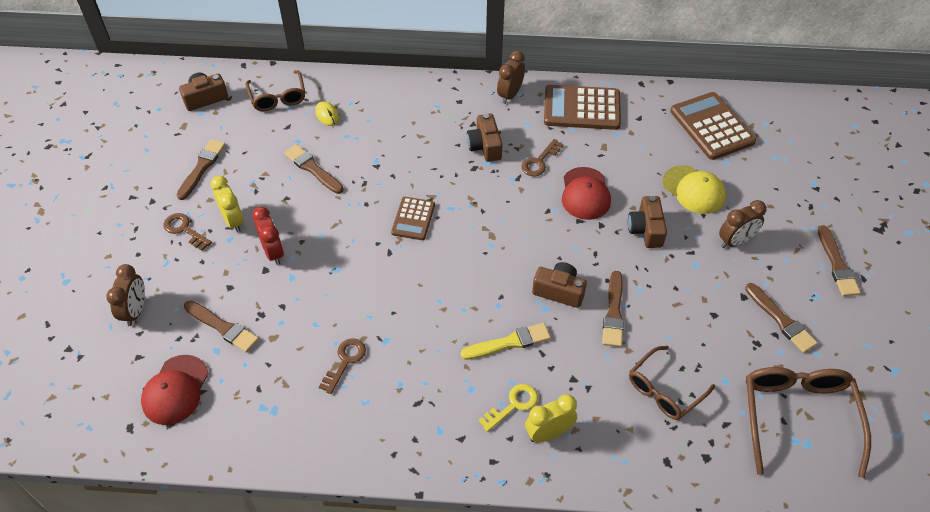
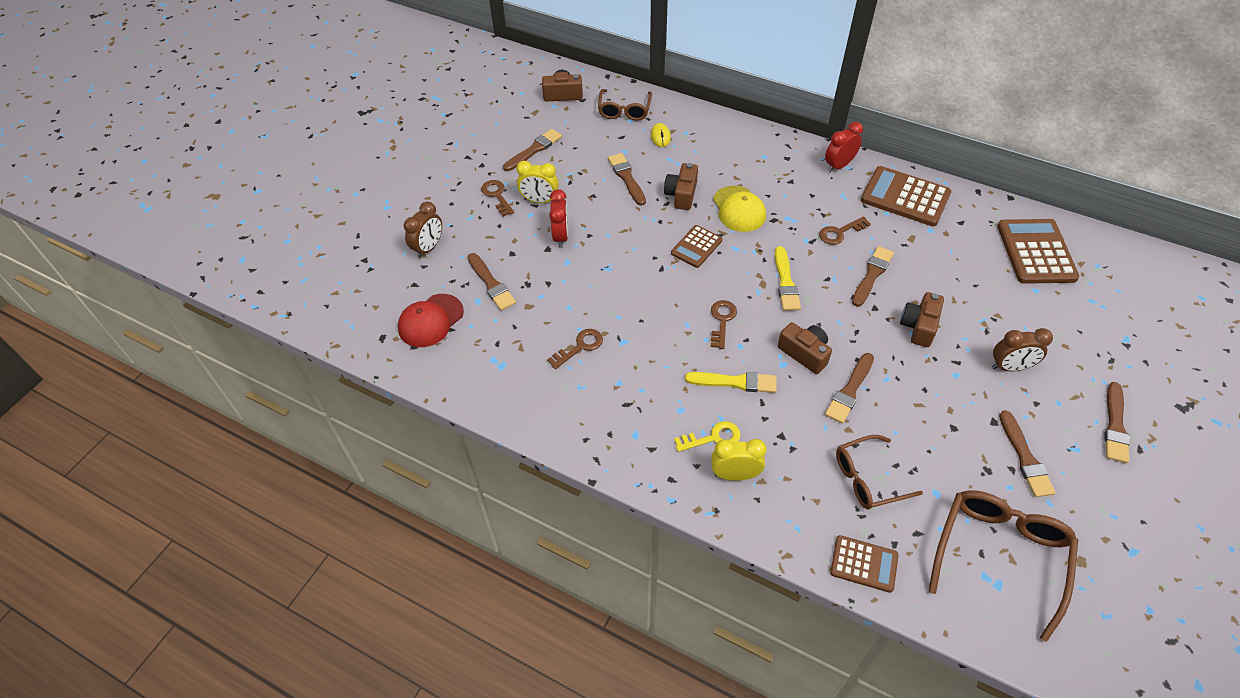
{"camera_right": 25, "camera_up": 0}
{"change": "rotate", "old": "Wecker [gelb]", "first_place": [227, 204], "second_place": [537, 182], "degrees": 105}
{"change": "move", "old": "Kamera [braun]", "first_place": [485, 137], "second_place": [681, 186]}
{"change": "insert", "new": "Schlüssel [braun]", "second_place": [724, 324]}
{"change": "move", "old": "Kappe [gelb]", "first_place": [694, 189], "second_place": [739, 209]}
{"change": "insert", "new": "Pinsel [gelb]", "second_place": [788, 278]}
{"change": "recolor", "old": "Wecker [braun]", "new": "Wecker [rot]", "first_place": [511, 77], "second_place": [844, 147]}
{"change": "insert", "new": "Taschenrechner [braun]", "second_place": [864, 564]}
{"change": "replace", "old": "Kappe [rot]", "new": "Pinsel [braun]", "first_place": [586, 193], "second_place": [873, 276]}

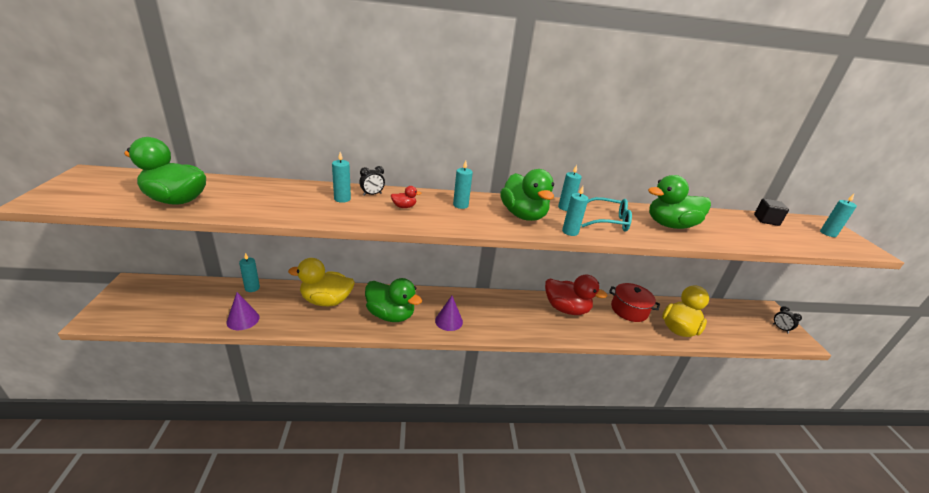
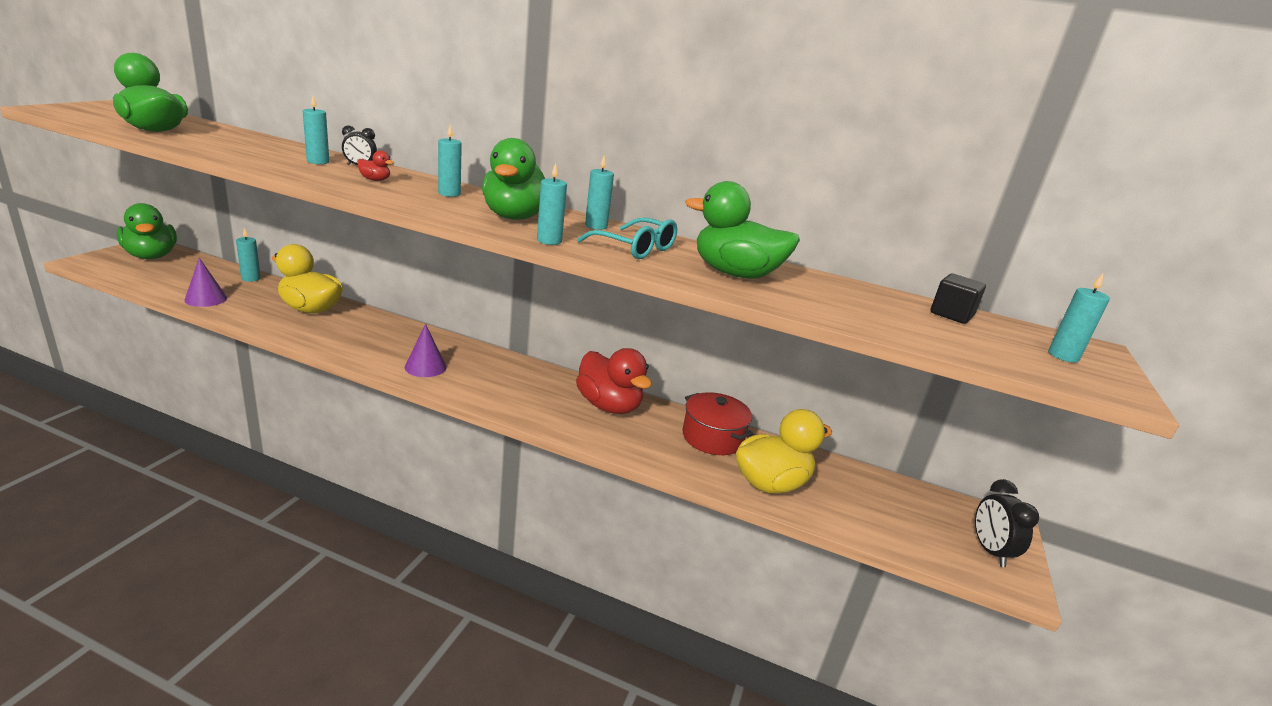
{"camera_right": 25, "camera_up": -5}
{"change": "move", "old": "Ente [grün]", "first_place": [393, 300], "second_place": [147, 231]}
{"change": "resize", "old": "Wecker [schwarz]", "first_place": [787, 320], "second_place": [1007, 523], "factor": 1.54}

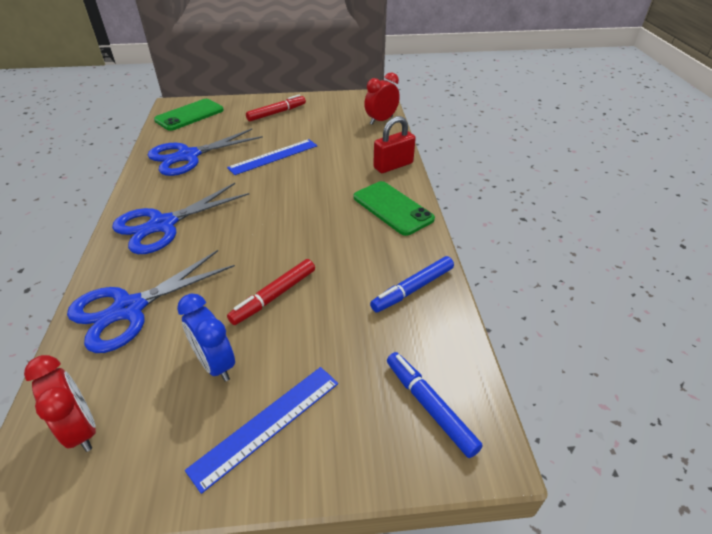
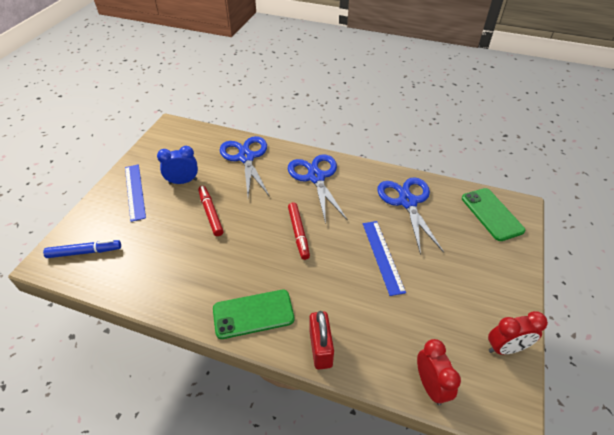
{"camera_right": 115, "camera_up": 5}
{"change": "move", "old": "Filzstift [rot]", "first_place": [276, 107], "second_place": [299, 231]}
{"change": "move", "old": "Wecker [rot]", "first_place": [60, 403], "second_place": [518, 333]}
{"change": "delete", "old": "Filzstift [blau]", "first_place": [412, 284]}

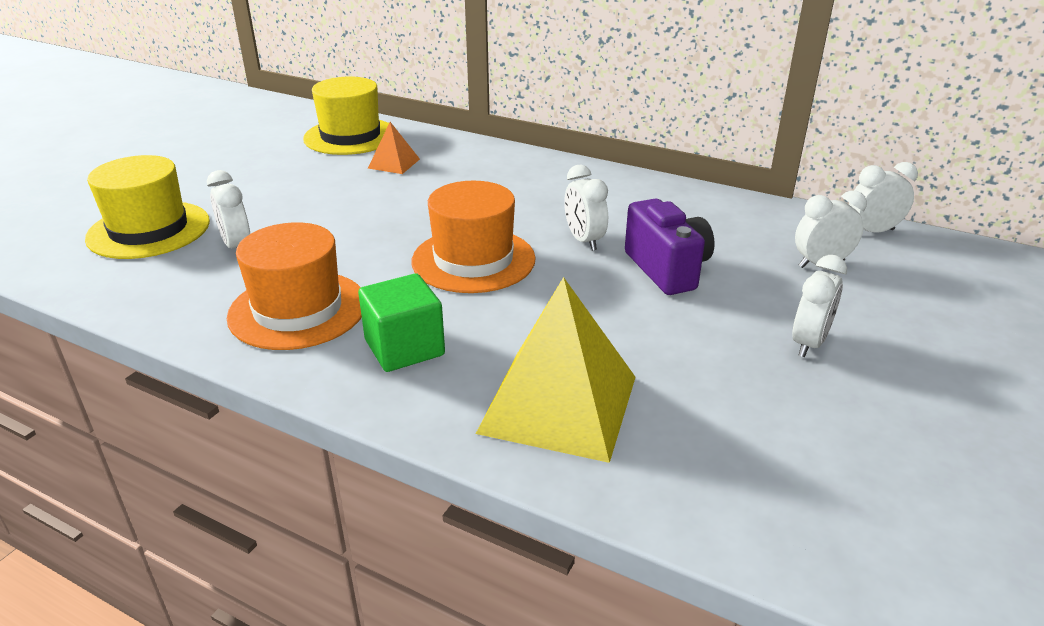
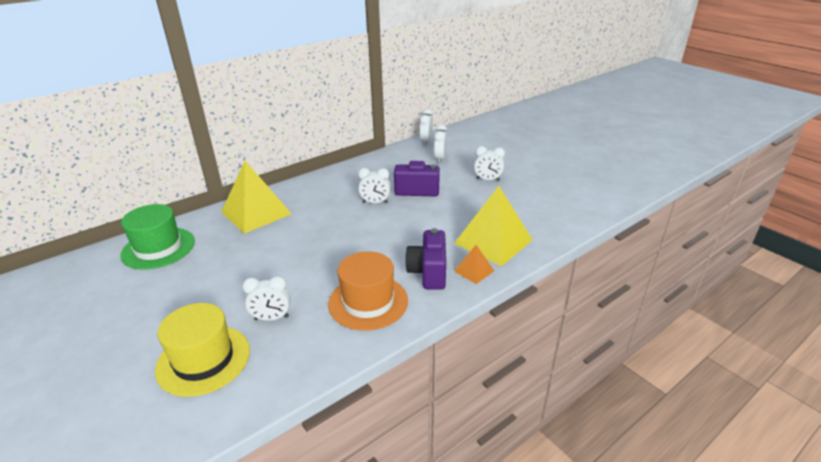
{"camera_right": -65, "camera_up": 0}
{"change": "recolor", "old": "Hut [gelb]", "new": "Hut [grün]", "first_place": [346, 115], "second_place": [157, 237]}
{"change": "insert", "new": "Pyramide [gelb]", "second_place": [256, 197]}
{"change": "replace", "old": "Kubus [grün]", "new": "Kamera [lila]", "first_place": [401, 323], "second_place": [425, 259]}
{"change": "move", "old": "Pyramide [orange]", "first_place": [394, 148], "second_place": [474, 264]}
{"change": "rotate", "old": "Wecker [weiß]", "first_place": [819, 306], "second_place": [489, 163], "degrees": 135}
{"change": "delete", "old": "Hut [orange]", "first_place": [474, 237]}

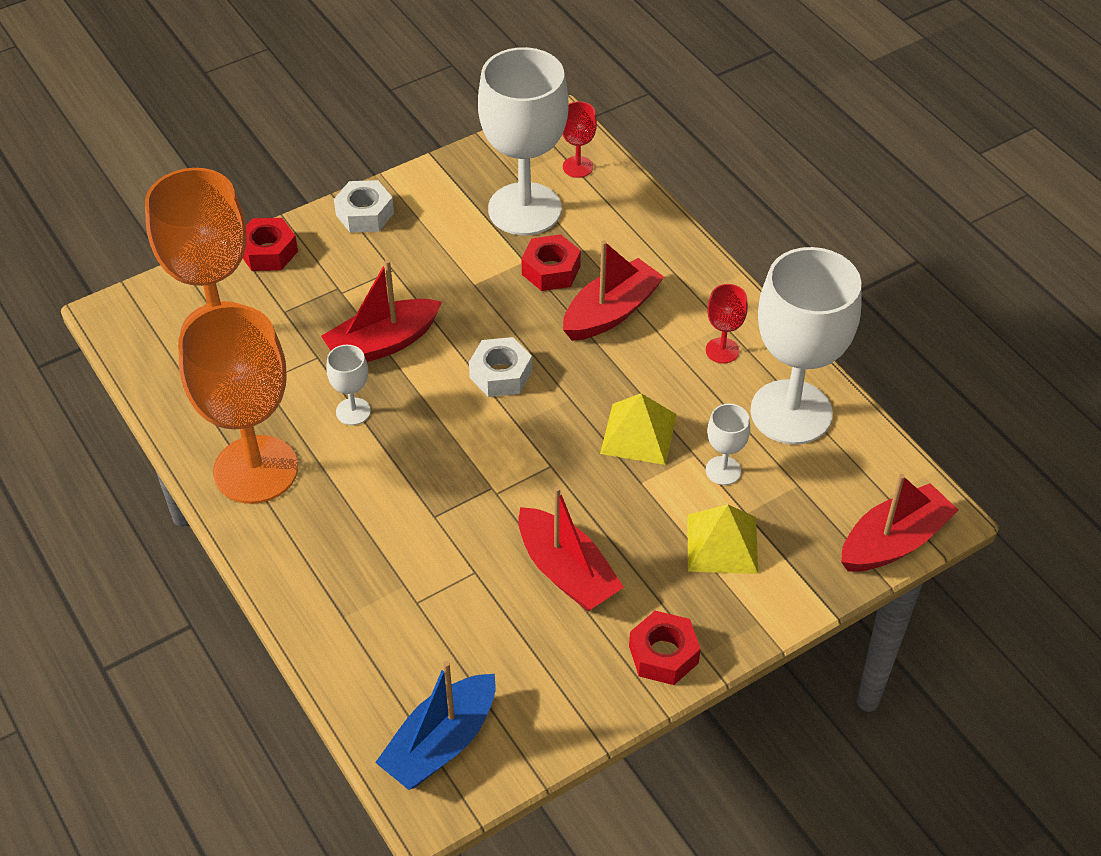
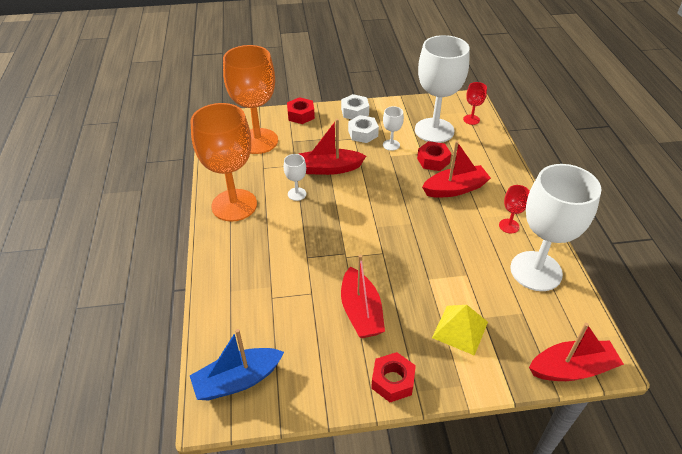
{"camera_right": 25, "camera_up": -5}
{"change": "move", "old": "Sechskantmutter [weiß]", "first_place": [500, 367], "second_place": [363, 129]}
{"change": "move", "old": "Kelch [weiß]", "first_place": [728, 444], "second_place": [393, 128]}
{"change": "delete", "old": "Pyramide [gelb]", "first_place": [638, 429]}

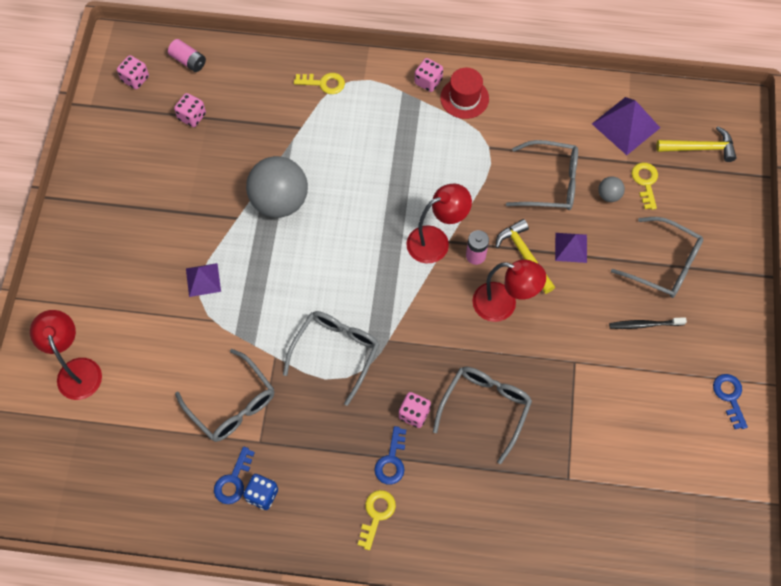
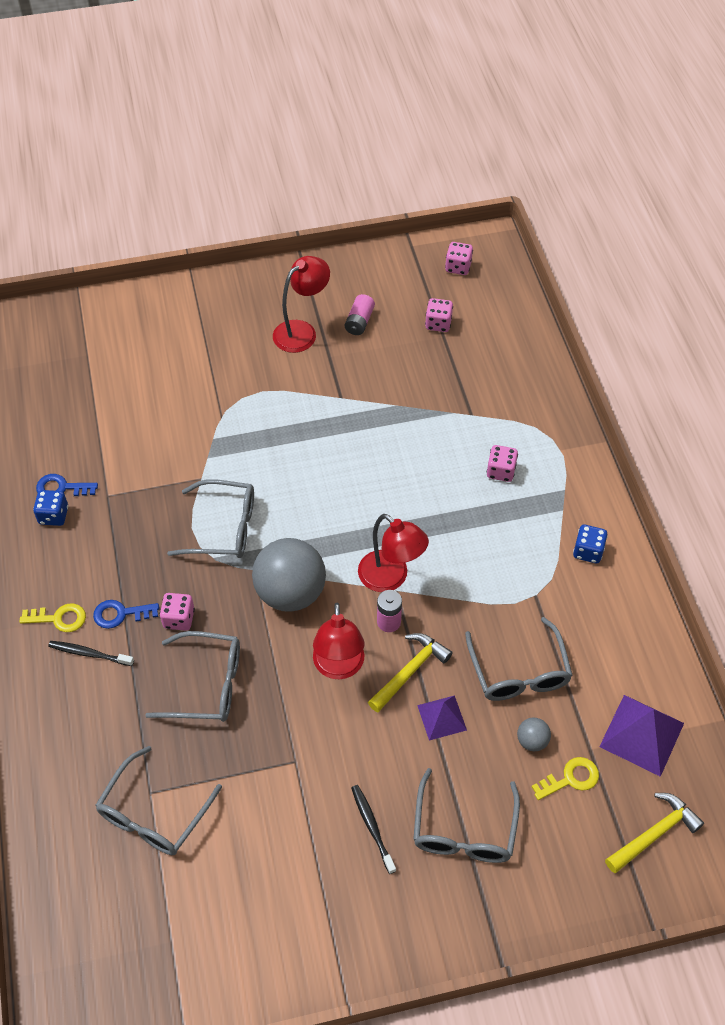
{"camera_right": 70, "camera_up": -10}
{"change": "insert", "new": "Zahnbürste [schwarz]", "second_place": [91, 653]}
{"change": "move", "old": "Brille [grau]", "first_place": [224, 395], "second_place": [158, 800]}
{"change": "move", "old": "Ball [grau]", "first_place": [277, 187], "second_place": [289, 575]}
{"change": "move", "old": "Lampe [rot]", "first_place": [66, 355], "second_place": [301, 304]}
{"change": "move", "old": "Batterie [rosa]", "first_place": [187, 55], "second_place": [360, 314]}
{"change": "move", "old": "Spielwürfel [rosa]", "first_place": [428, 75], "second_place": [502, 463]}
{"change": "replace", "old": "Hut [rot]", "new": "Spielwürfel [blau]", "first_place": [464, 93], "second_place": [590, 544]}
{"change": "rotate", "old": "Hammer [gelb]", "first_place": [696, 144], "second_place": [654, 833], "degrees": -105}
{"change": "delete", "old": "Pyramide [lila]", "first_place": [203, 280]}
{"change": "delete", "old": "Schlüssel [gelb]", "first_place": [319, 83]}
{"change": "delete", "old": "Schlüssel [blau]", "first_place": [730, 401]}

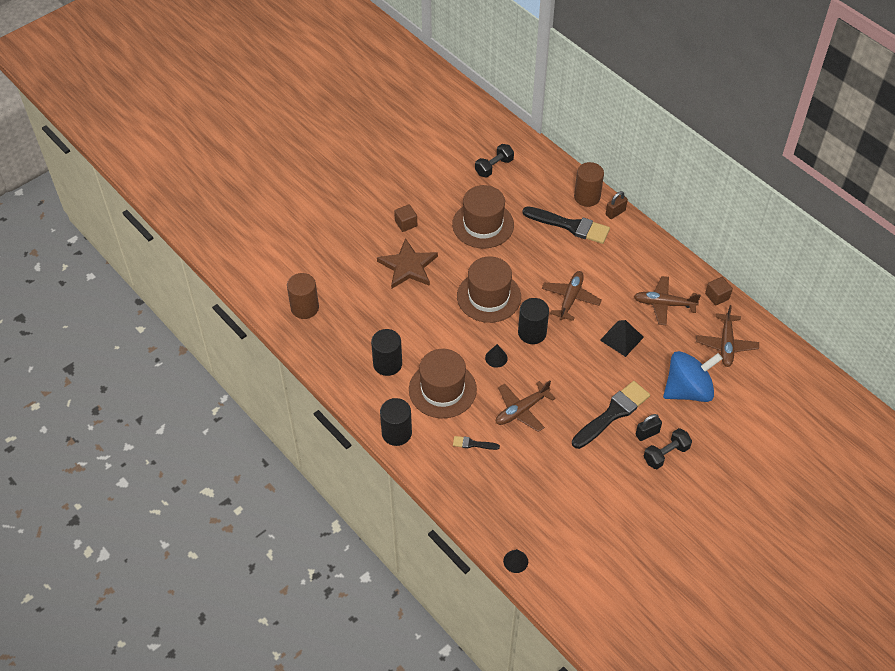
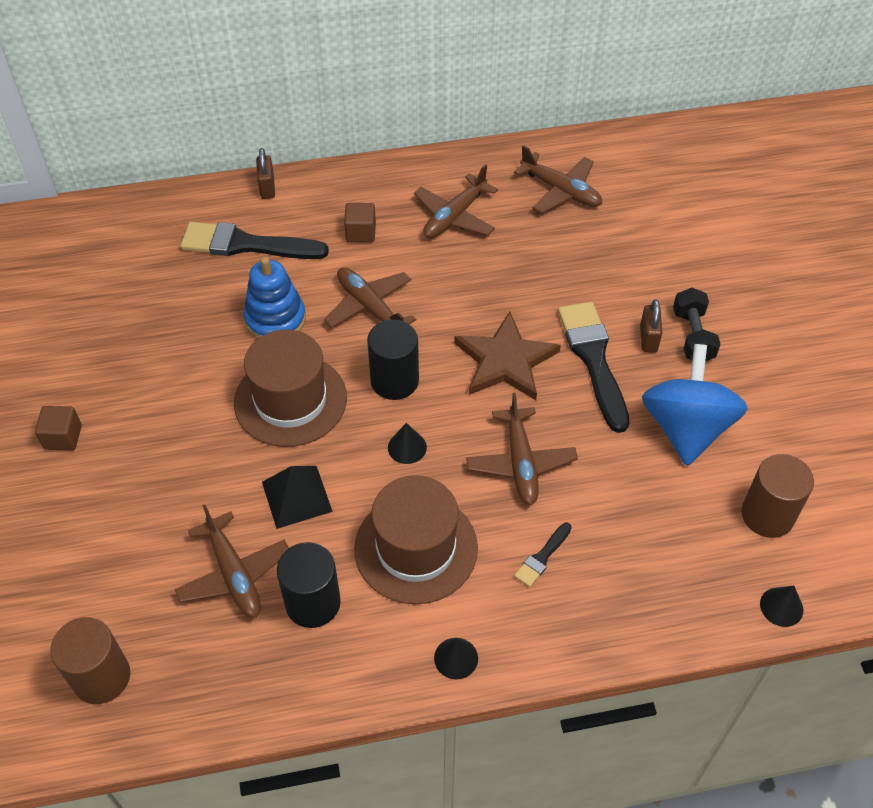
{"camera_right": -60, "camera_up": 0}
{"change": "insert", "new": "Flugzeug [braun]", "second_place": [232, 561]}
{"change": "rotate", "old": "Pinsel [schwarz]", "first_place": [566, 225], "second_place": [254, 240], "degrees": -135}
{"change": "insert", "new": "Stapelspielzeug [blau]", "second_place": [274, 298]}
{"change": "move", "old": "Pyramide [schwarz]", "first_place": [622, 338], "second_place": [297, 497]}
{"change": "move", "old": "Kubus [braun]", "first_place": [719, 291], "second_place": [360, 222]}
{"change": "replace", "old": "Vollzylinder [schwarz]", "new": "Kegel [schwarz]", "first_place": [396, 422], "second_place": [456, 658]}
{"change": "move", "old": "Stern [braun]", "first_place": [407, 263], "second_place": [507, 356]}
{"change": "recolor", "old": "Vorhängeschloss [schwarz]", "new": "Vorhängeschloss [braun]", "first_place": [649, 427], "second_place": [651, 326]}
{"change": "move", "old": "Kreisel [blau]", "first_place": [693, 376], "second_place": [695, 405]}
{"change": "move", "old": "Vollzylinder [braun]", "first_place": [589, 184], "second_place": [778, 496]}
{"change": "delete", "old": "Hut [braun]", "first_place": [483, 216]}
{"change": "delete", "old": "Hantel [schwarz]", "first_place": [494, 160]}

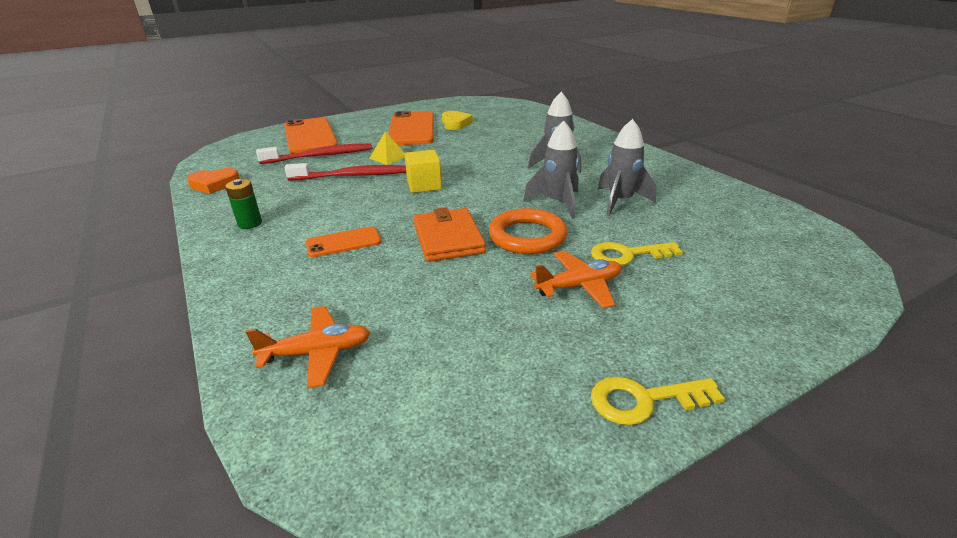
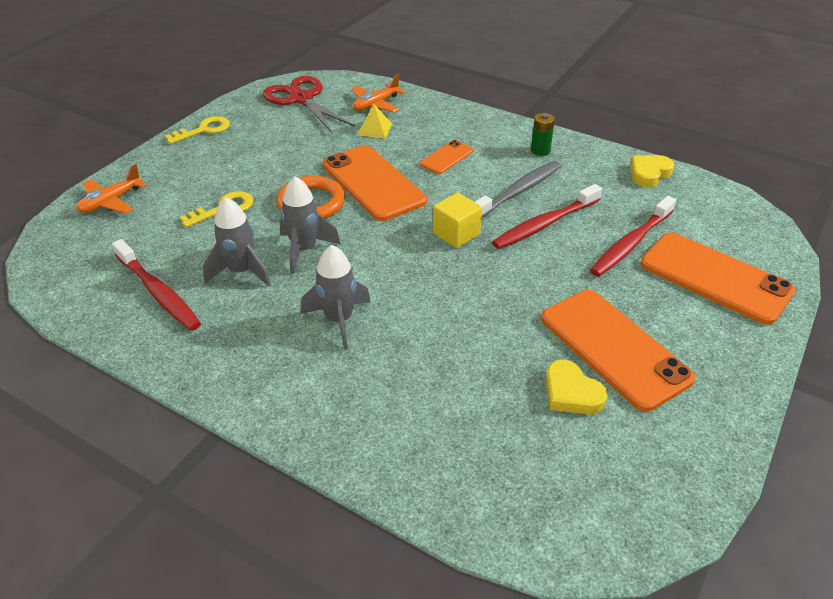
{"camera_right": 150, "camera_up": 10}
{"change": "move", "old": "Flugzeug [orange]", "first_place": [575, 279], "second_place": [111, 189]}
{"change": "insert", "new": "Zahnbürste [rot]", "second_place": [156, 285]}
{"change": "insert", "new": "Schere [rot]", "second_place": [309, 105]}
{"change": "replace", "old": "Geldbörse [orange]", "new": "Handy [orange]", "first_place": [449, 234], "second_place": [374, 183]}
{"change": "move", "old": "Pyramide [gelb]", "first_place": [387, 148], "second_place": [374, 121]}
{"change": "insert", "new": "Zahnbürste [grau]", "second_place": [518, 189]}
{"change": "recolor", "old": "Herz [orange]", "new": "Herz [gelb]", "first_place": [213, 181], "second_place": [652, 171]}

